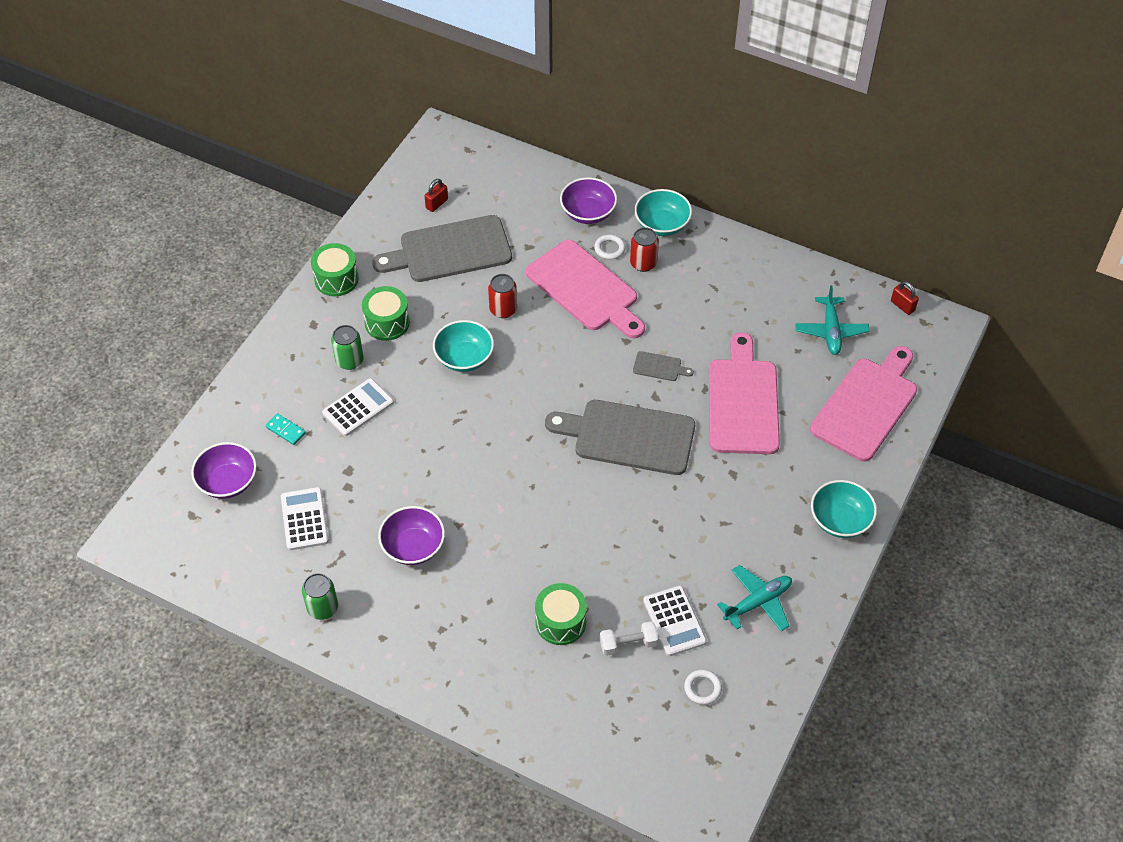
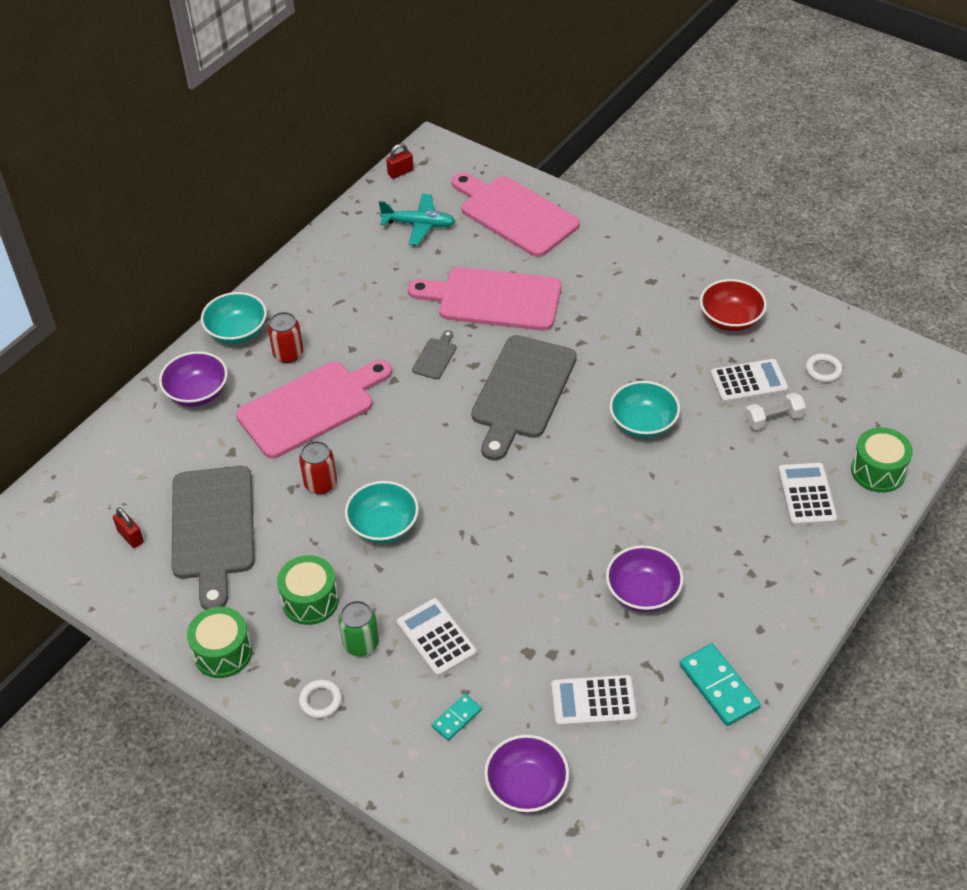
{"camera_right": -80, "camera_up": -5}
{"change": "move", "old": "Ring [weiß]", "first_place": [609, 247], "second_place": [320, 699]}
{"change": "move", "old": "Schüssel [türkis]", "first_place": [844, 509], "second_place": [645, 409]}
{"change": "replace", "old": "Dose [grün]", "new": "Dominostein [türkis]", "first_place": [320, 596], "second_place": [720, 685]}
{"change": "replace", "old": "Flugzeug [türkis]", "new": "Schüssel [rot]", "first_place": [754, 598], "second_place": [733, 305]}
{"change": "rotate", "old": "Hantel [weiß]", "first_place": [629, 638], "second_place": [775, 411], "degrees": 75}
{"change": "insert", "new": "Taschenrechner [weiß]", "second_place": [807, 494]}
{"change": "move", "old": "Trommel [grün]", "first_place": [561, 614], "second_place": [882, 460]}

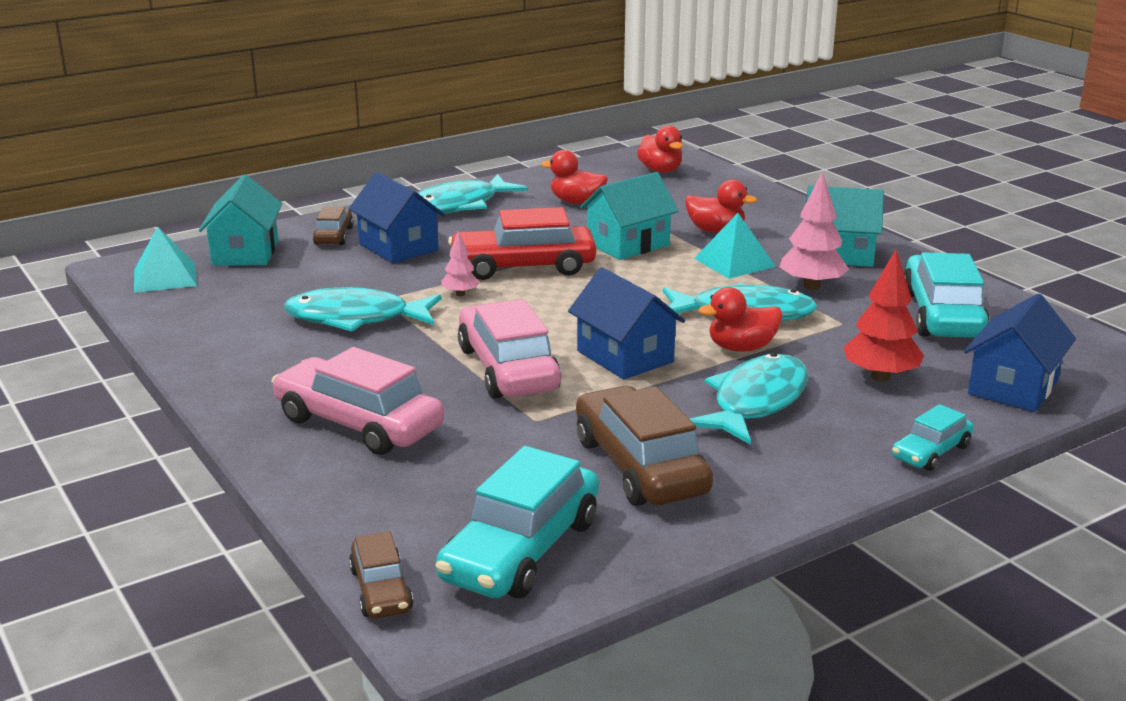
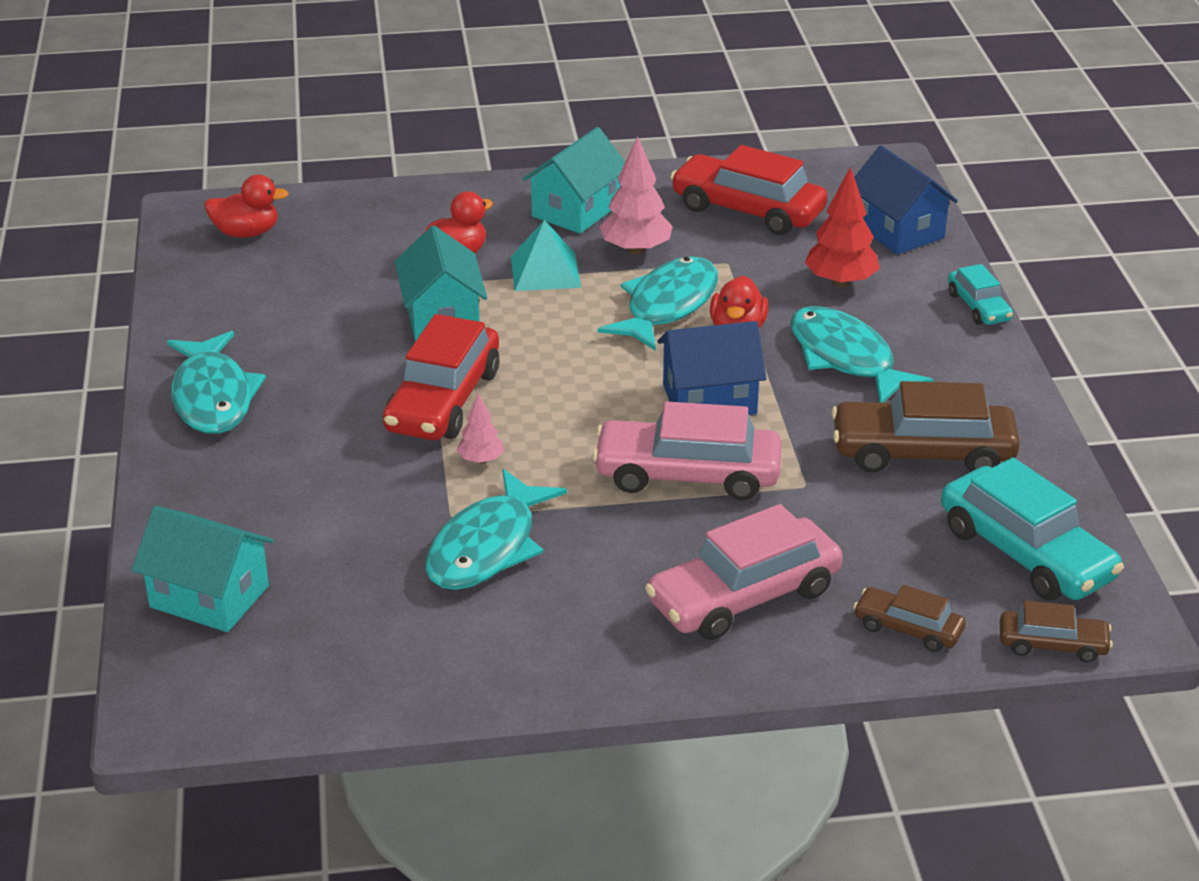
{"camera_right": -65, "camera_up": 10}
{"change": "recolor", "old": "Auto [türkis]", "new": "Auto [rot]", "first_place": [947, 295], "second_place": [748, 190]}
{"change": "move", "old": "Auto [braun]", "first_place": [333, 226], "second_place": [909, 618]}
{"change": "delete", "old": "Pyramide [türkis]", "first_place": [165, 260]}
{"change": "delete", "old": "Haus [blau]", "first_place": [397, 217]}
{"change": "delete", "old": "Ente [rot]", "first_place": [574, 177]}

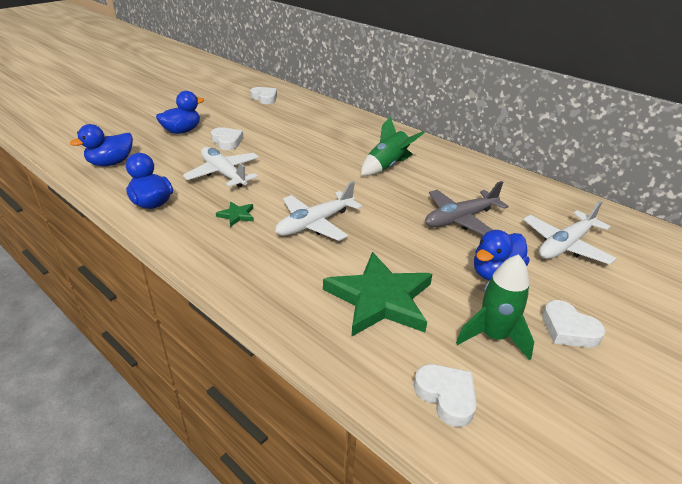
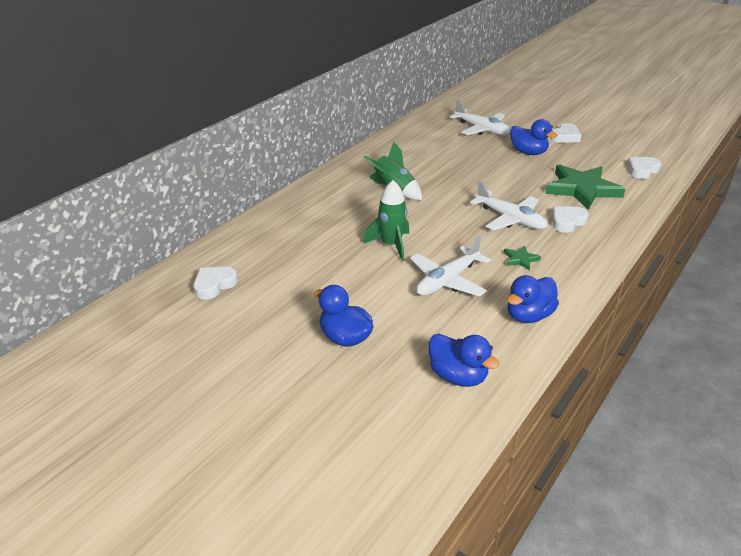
{"camera_right": -95, "camera_up": 0}
{"change": "move", "old": "Rakete [grün]", "first_place": [495, 307], "second_place": [386, 220]}
{"change": "move", "old": "Herz [weiß]", "first_place": [227, 138], "second_place": [570, 219]}
{"change": "delete", "old": "Flugzeug [grau]", "first_place": [467, 208]}

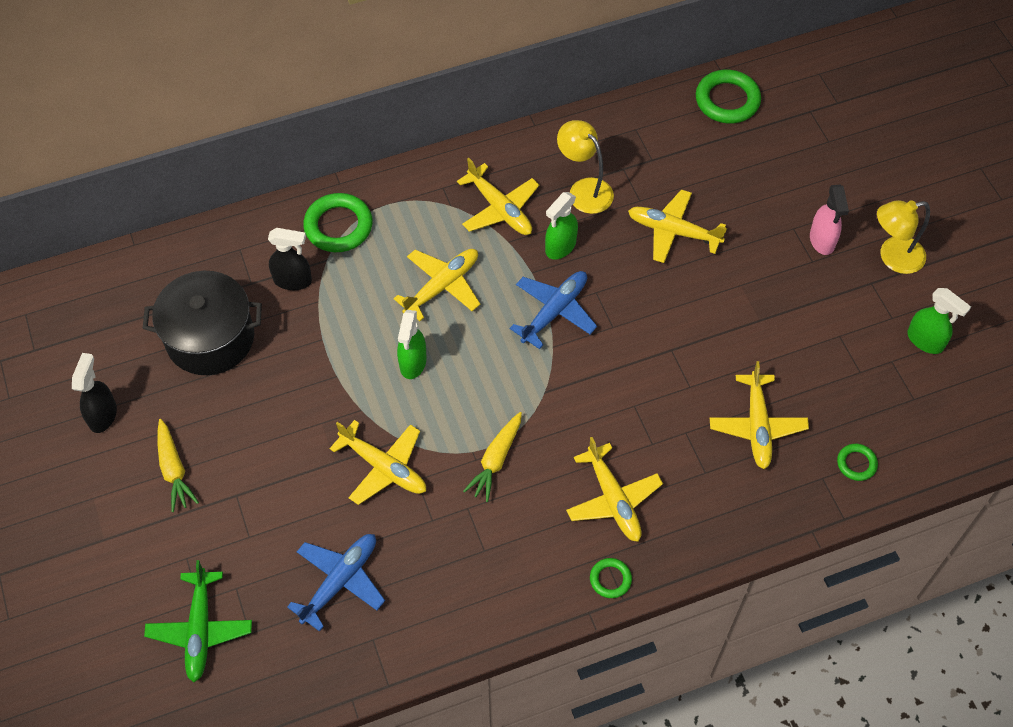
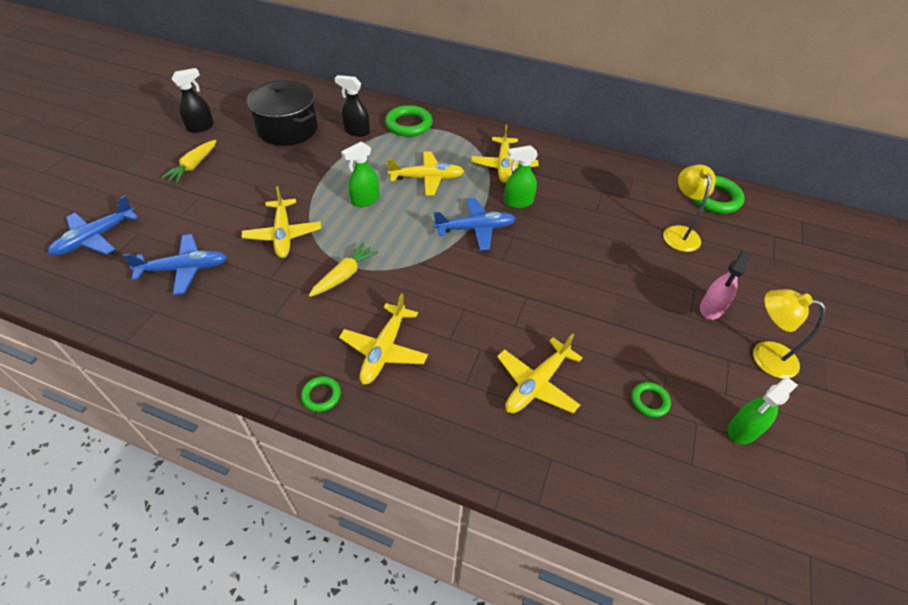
{"camera_right": 40, "camera_up": -10}
{"change": "recolor", "old": "Flugzeug [grün]", "new": "Flugzeug [blau]", "first_place": [198, 621], "second_place": [93, 226]}
{"change": "rotate", "old": "Karotte [gelb]", "first_place": [492, 457], "second_place": [344, 269], "degrees": 150}
{"change": "rotate", "old": "Sprühflasche [schwarz]", "first_place": [290, 259], "second_place": [352, 106], "degrees": 150}
{"change": "move", "old": "Ring [grün]", "first_place": [857, 462], "second_place": [651, 399]}
{"change": "move", "old": "Lampe [gelb]", "first_place": [585, 167], "second_place": [689, 208]}
{"change": "rotate", "old": "Sprühflasche [grün]", "first_place": [939, 321], "second_place": [762, 410], "degrees": 60}
{"change": "delete", "old": "Flugzeug [gelb]", "first_place": [677, 226]}

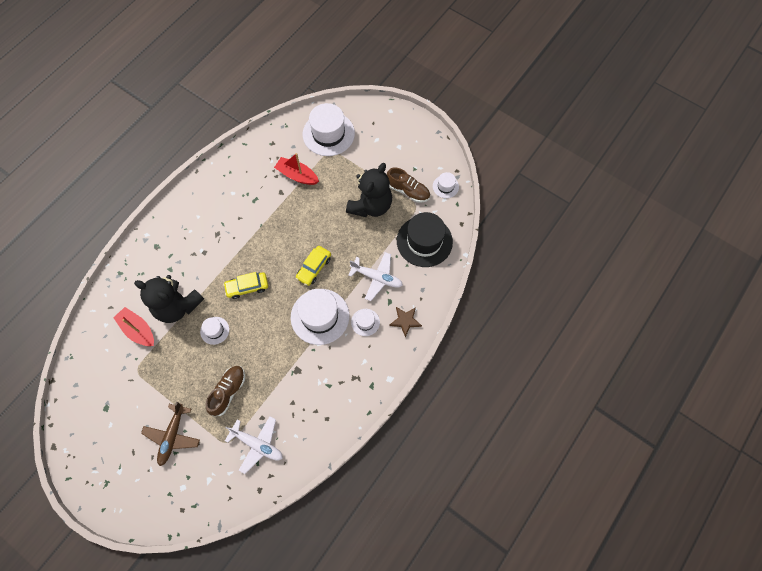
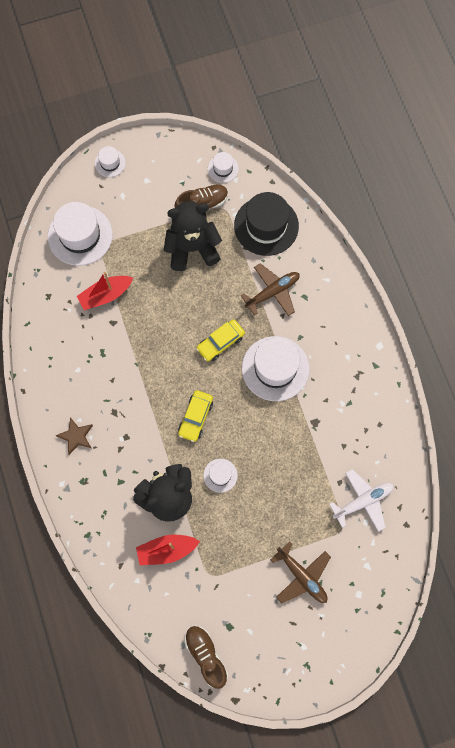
{"camera_right": -55, "camera_up": 5}
{"change": "move", "old": "Stern [braun]", "first_place": [406, 322], "second_place": [74, 436]}
{"change": "move", "old": "Hut [weiß]", "first_place": [365, 322], "second_place": [110, 161]}
{"change": "rotate", "old": "Teddybär [schwarz]", "first_place": [369, 190], "second_place": [193, 236], "degrees": -75}
{"change": "move", "old": "Schuh [braun]", "first_place": [225, 391], "second_place": [206, 657]}
{"change": "rotate", "old": "Auto [gelb]", "first_place": [313, 266], "second_place": [220, 340], "degrees": 75}
{"change": "recolor", "old": "Flugzeug [weiß]", "new": "Flugzeug [braun]", "first_place": [375, 276], "second_place": [270, 289]}

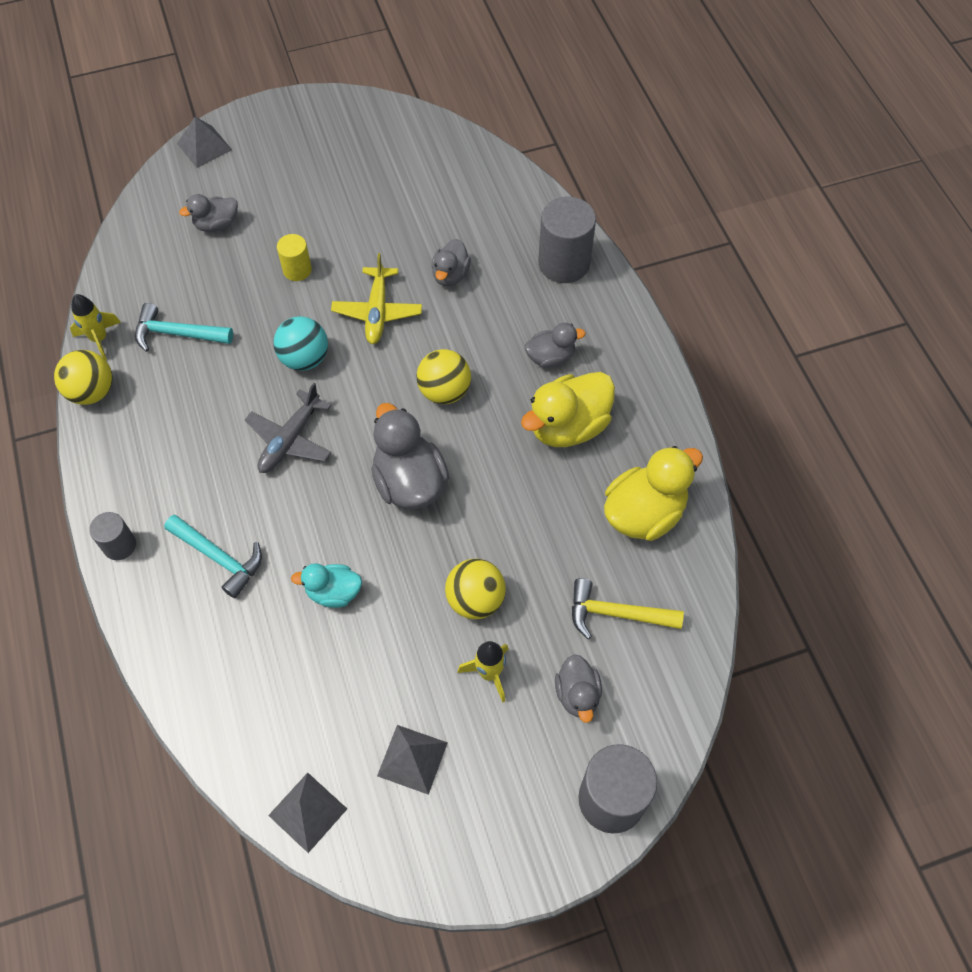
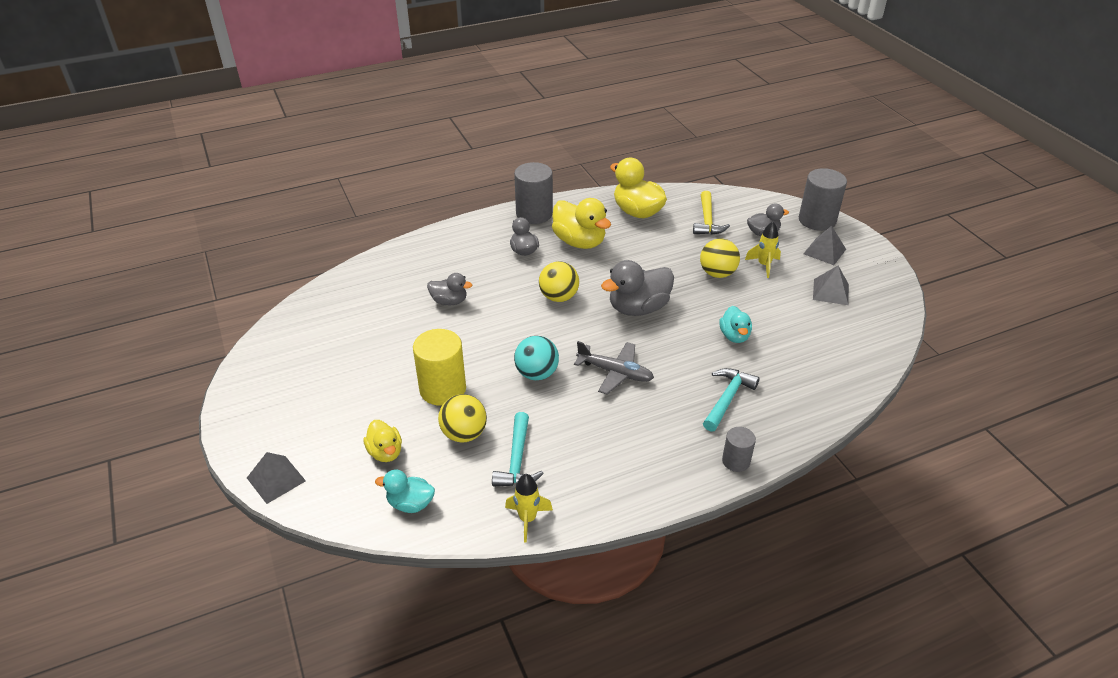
{"camera_right": -95, "camera_up": -20}
{"change": "recolor", "old": "Ente [grau]", "new": "Ente [gelb]", "first_place": [208, 213], "second_place": [382, 441]}
{"change": "insert", "new": "Ente [türkis]", "second_place": [405, 491]}
{"change": "resize", "old": "Vollzylinder [gelb]", "first_place": [294, 257], "second_place": [439, 367], "factor": 1.81}
{"change": "move", "old": "Ball [gelb]", "first_place": [83, 377], "second_place": [462, 418]}
{"change": "move", "old": "Vollzylinder [grau]", "first_place": [567, 240], "second_place": [533, 193]}
{"change": "move", "old": "Pyramide [grau]", "first_place": [307, 813], "second_place": [824, 245]}
{"change": "delete", "old": "Flugzeug [gelb]", "first_place": [376, 298]}

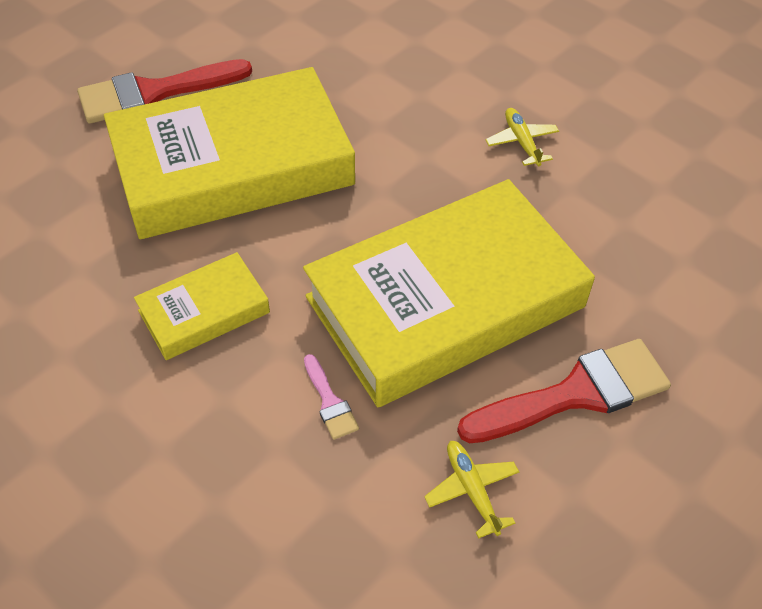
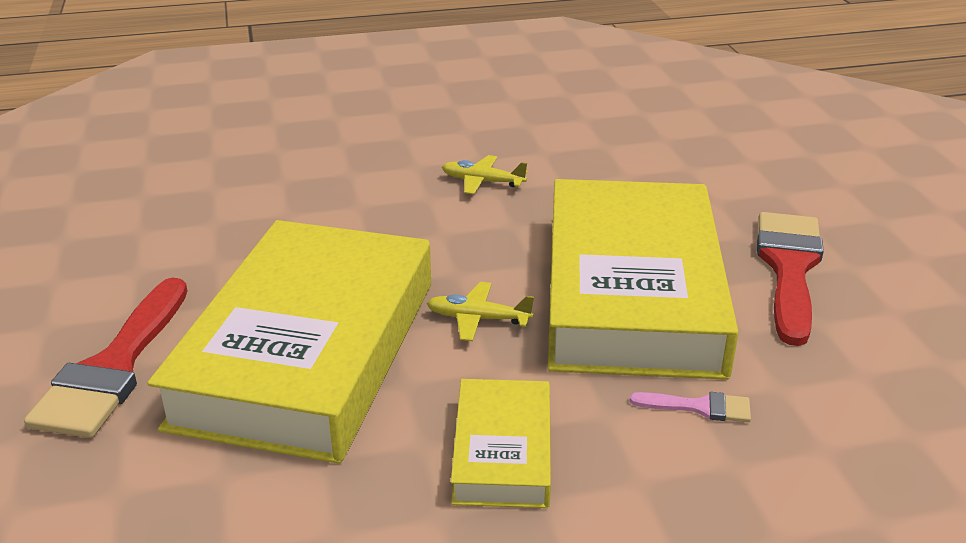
{"camera_right": -55, "camera_up": -20}
{"change": "move", "old": "Flugzeug [gelb]", "first_place": [471, 490], "second_place": [480, 311]}

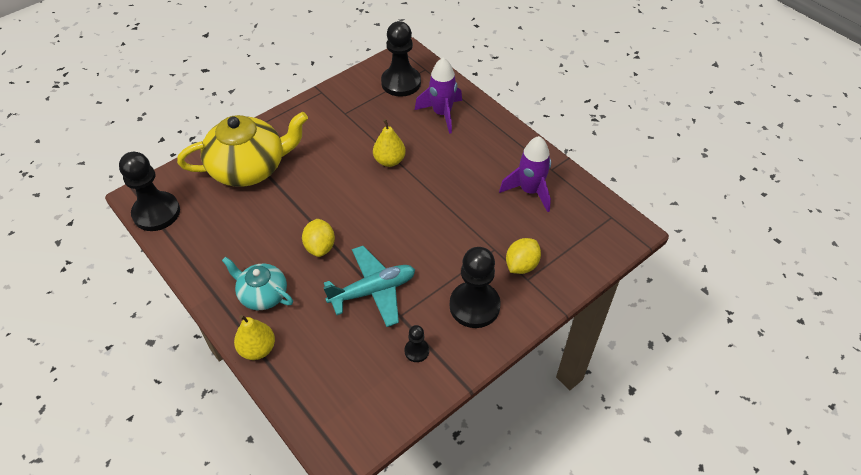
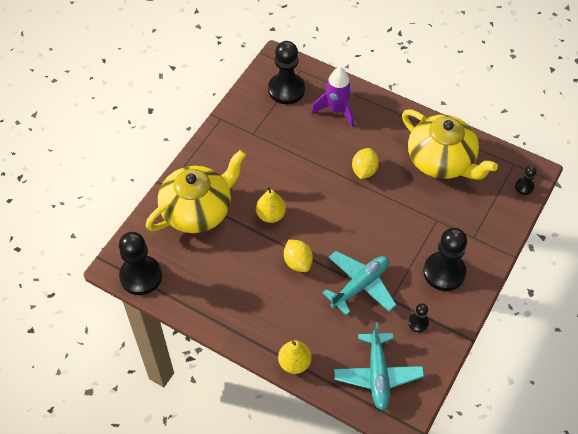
{"camera_right": -20, "camera_up": 5}
{"change": "move", "old": "Birne [gelb]", "first_place": [389, 143], "second_place": [271, 204]}
{"change": "insert", "new": "Flugzeug [türkis]", "second_place": [379, 366]}
{"change": "move", "old": "Zitrone [gelb]", "first_place": [523, 256], "second_place": [365, 163]}
{"change": "replace", "old": "Rakete [lila]", "new": "Teekanne [gelb]", "first_place": [525, 174], "second_place": [450, 144]}
{"change": "insert", "new": "Bauer [schwarz]", "second_place": [525, 180]}
{"change": "delete", "old": "Teekanne [türkis]", "first_place": [257, 283]}

